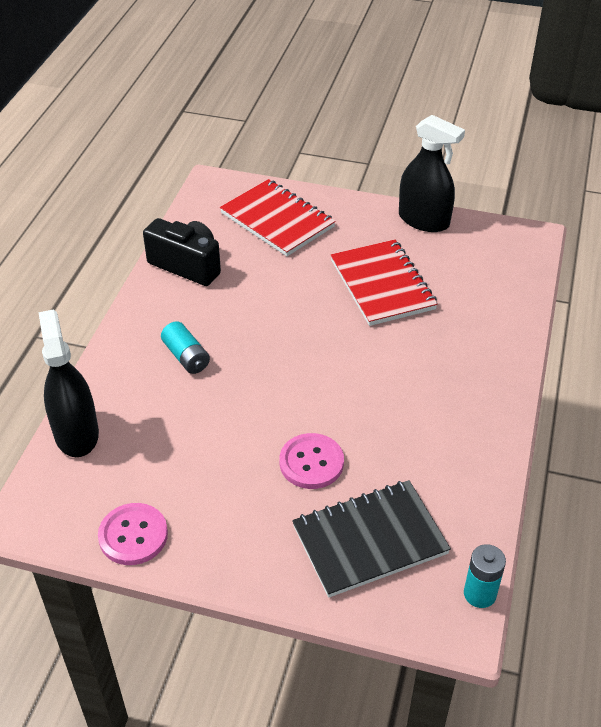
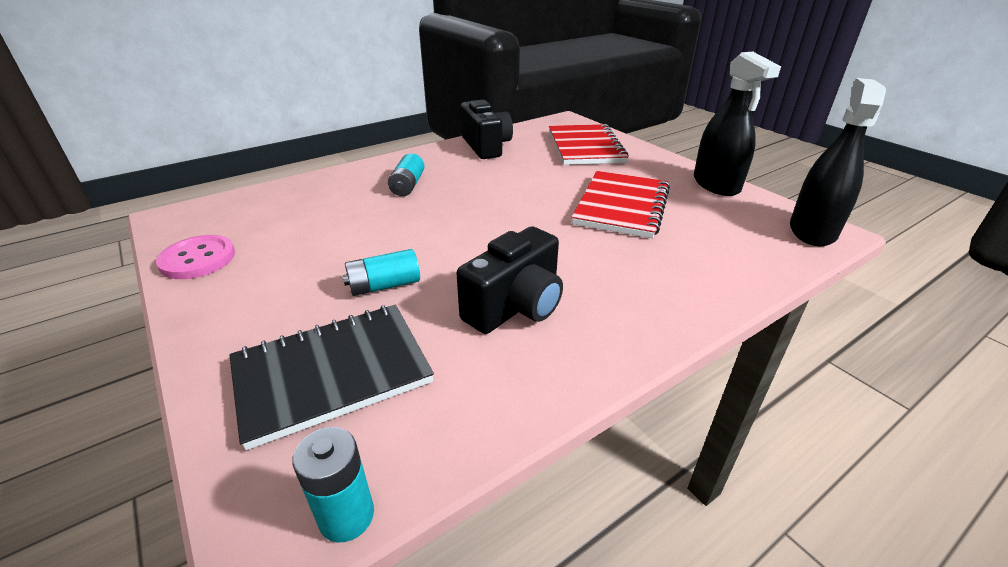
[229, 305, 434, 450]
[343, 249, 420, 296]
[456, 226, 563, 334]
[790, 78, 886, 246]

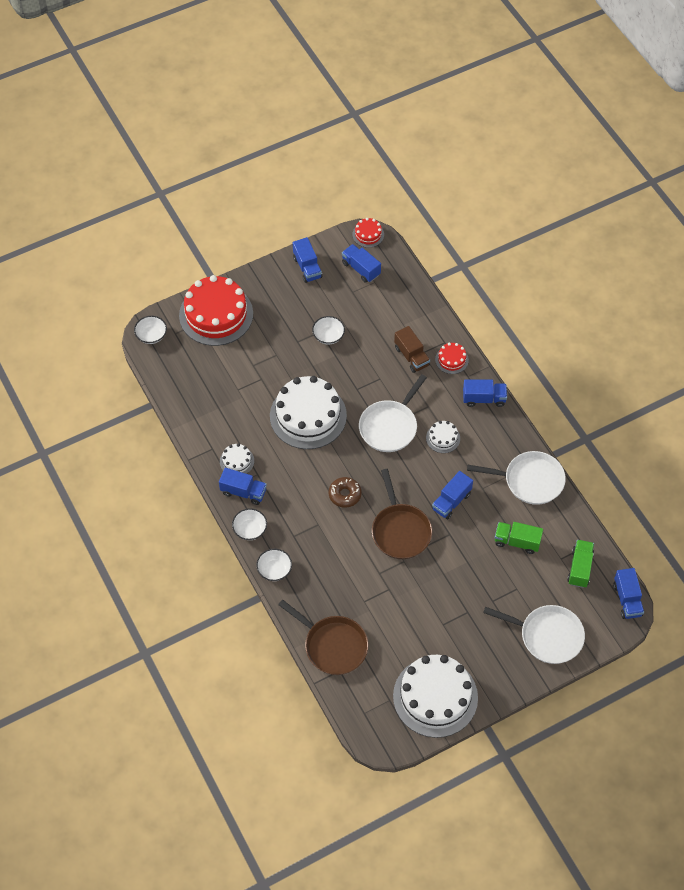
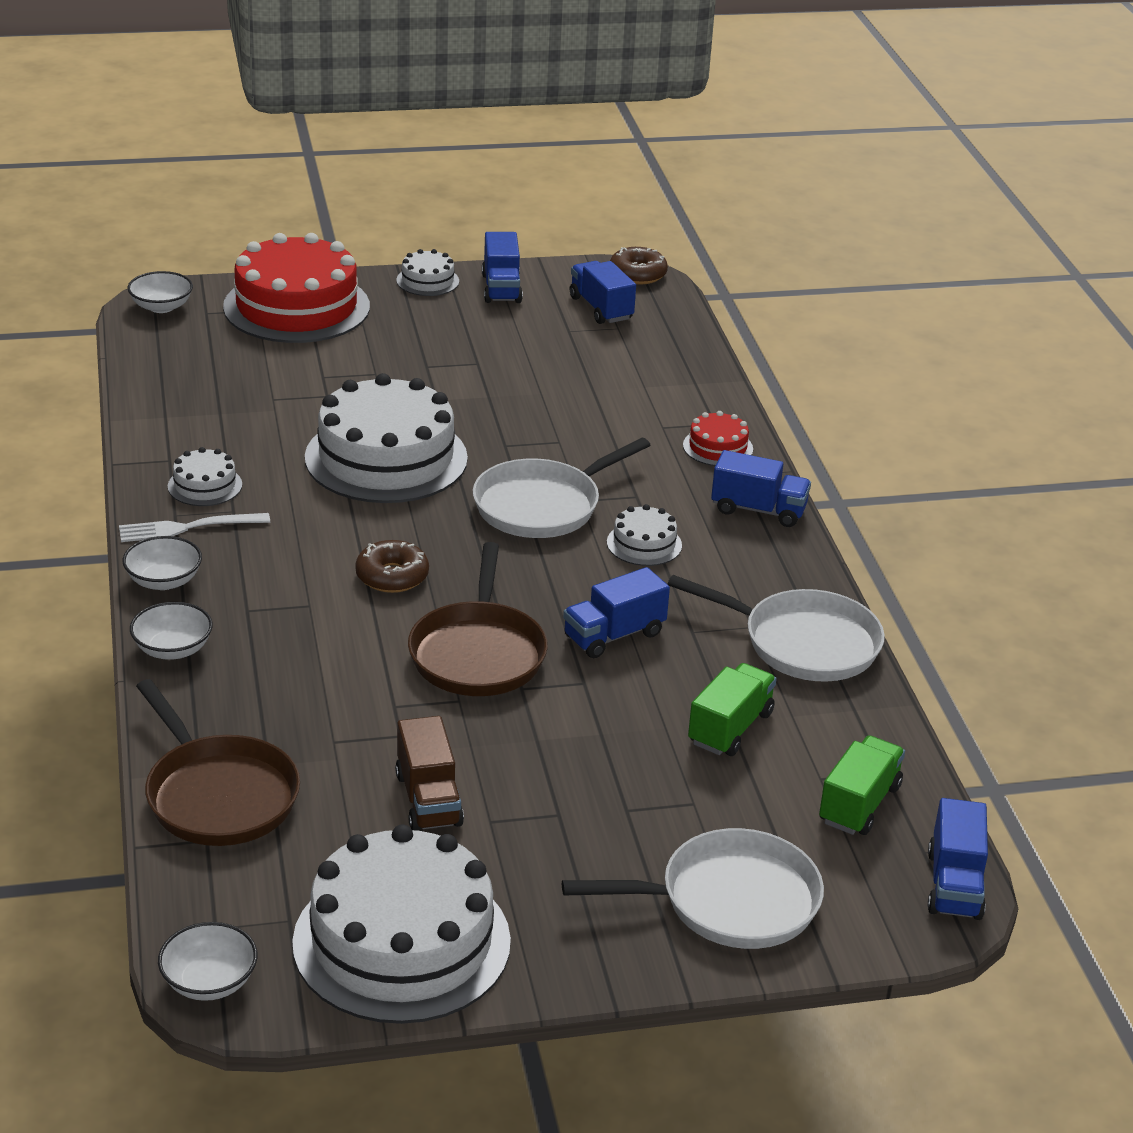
[119, 513, 270, 542]
[158, 922, 257, 1001]
[395, 716, 464, 831]
[396, 249, 459, 296]
[562, 828, 824, 949]
[610, 247, 668, 285]
[688, 663, 777, 756]

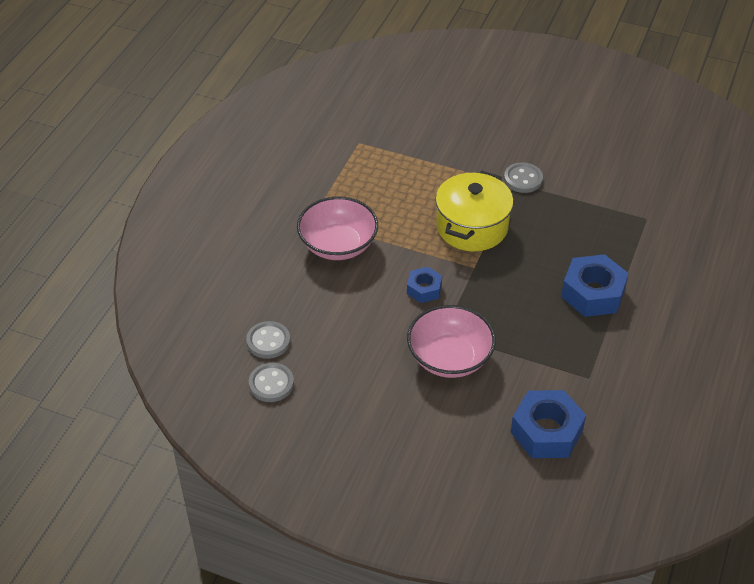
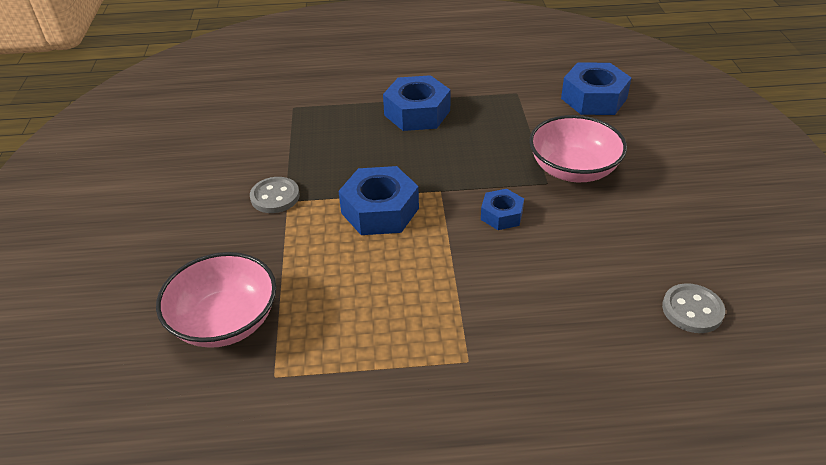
[156, 252, 277, 348]
[338, 166, 419, 235]
[249, 363, 294, 402] (first image)

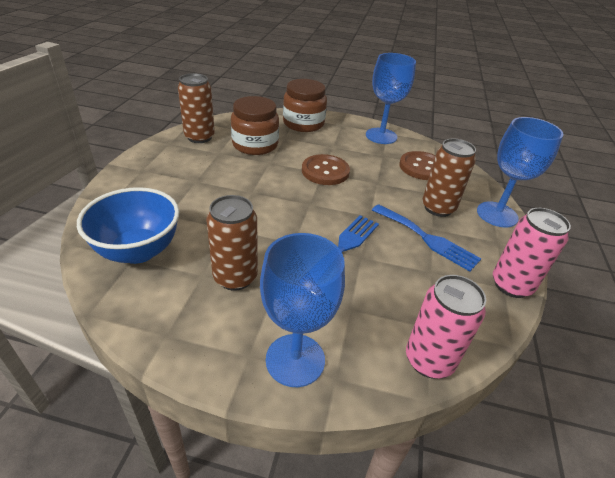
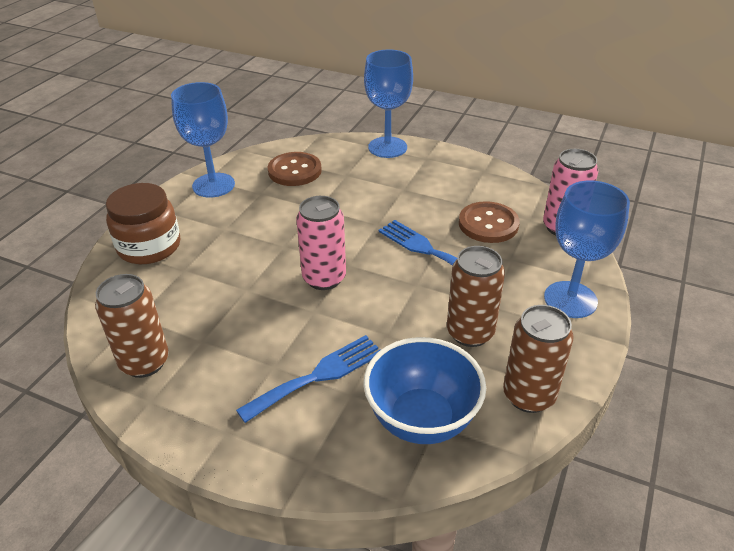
[236, 335, 381, 423]
[296, 196, 346, 290]
[459, 201, 520, 243]
[503, 305, 574, 413]
[231, 96, 279, 155] (first image)

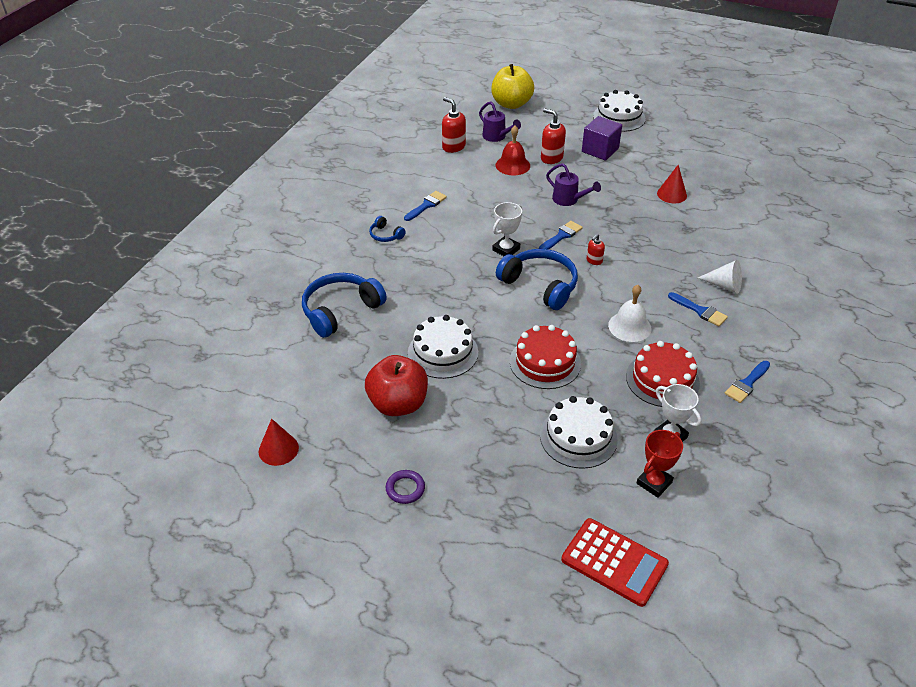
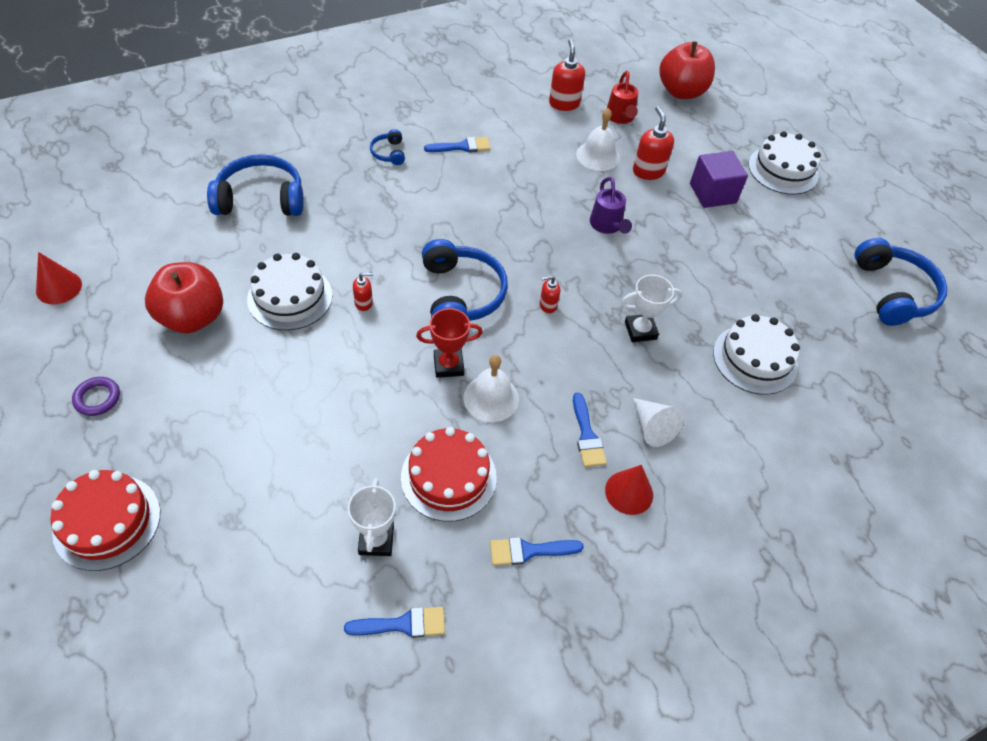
[50, 470, 160, 571]
[344, 607, 445, 638]
[353, 272, 373, 311]
[416, 308, 483, 378]
[576, 108, 620, 171]
[605, 465, 653, 515]
[607, 71, 638, 124]
[621, 275, 682, 342]
[659, 41, 715, 99]
[713, 314, 800, 395]
[854, 238, 947, 326]
[561, 518, 669, 607] (first image)

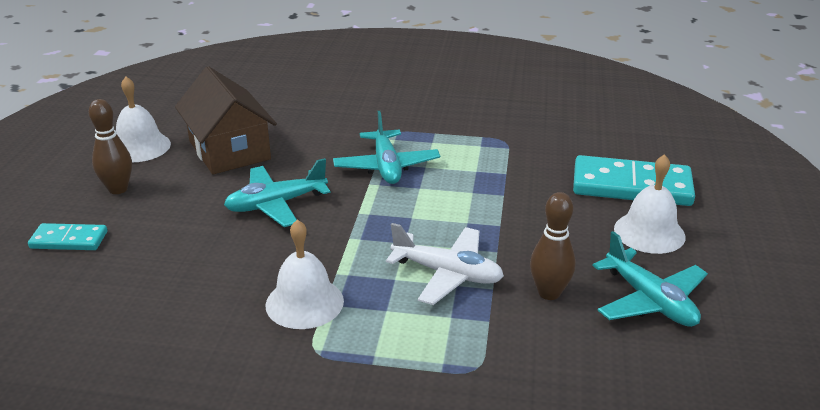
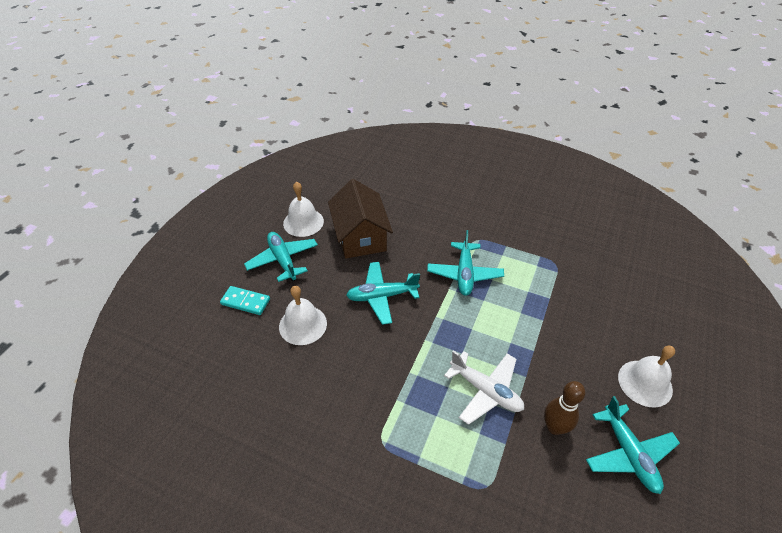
[244, 232, 318, 282]
[279, 286, 327, 345]
[573, 155, 695, 206] (first image)

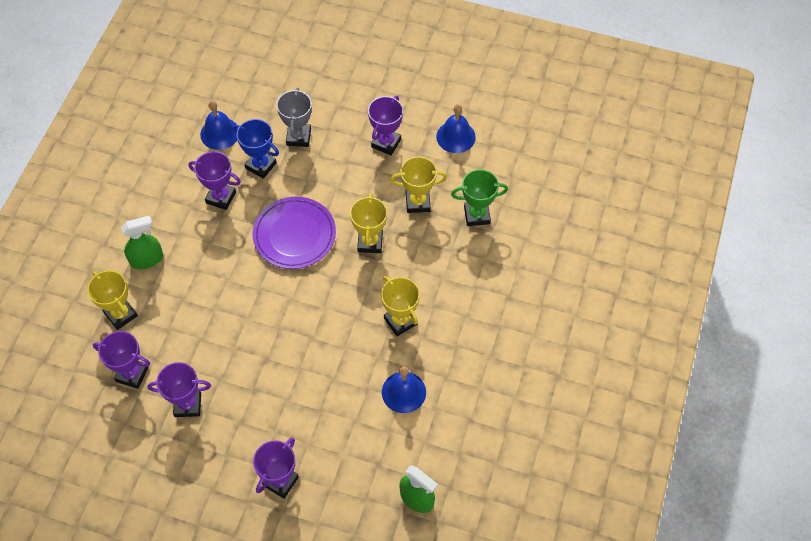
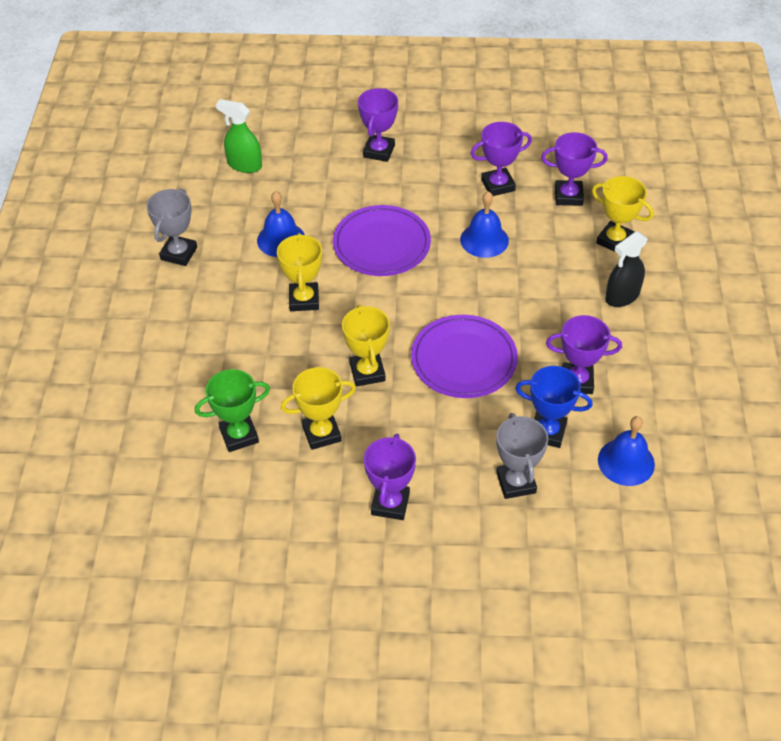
[147, 189, 197, 266]
[277, 233, 322, 311]
[333, 205, 431, 276]
[460, 191, 509, 258]
[605, 231, 648, 307]

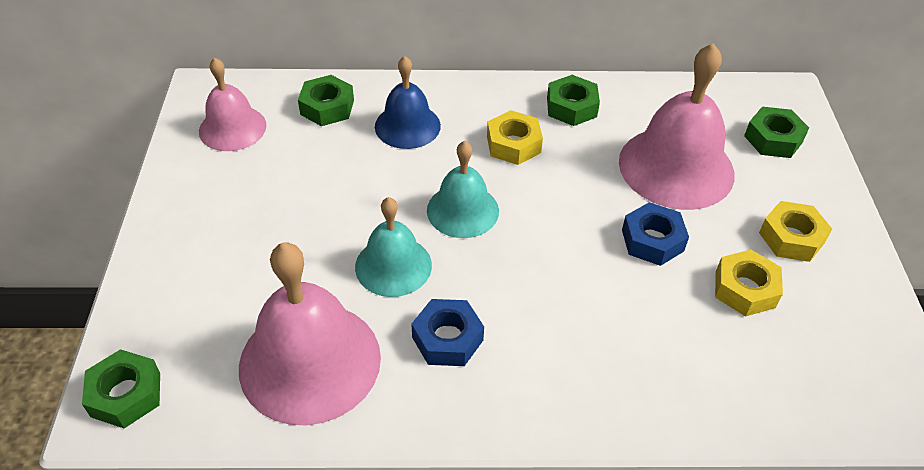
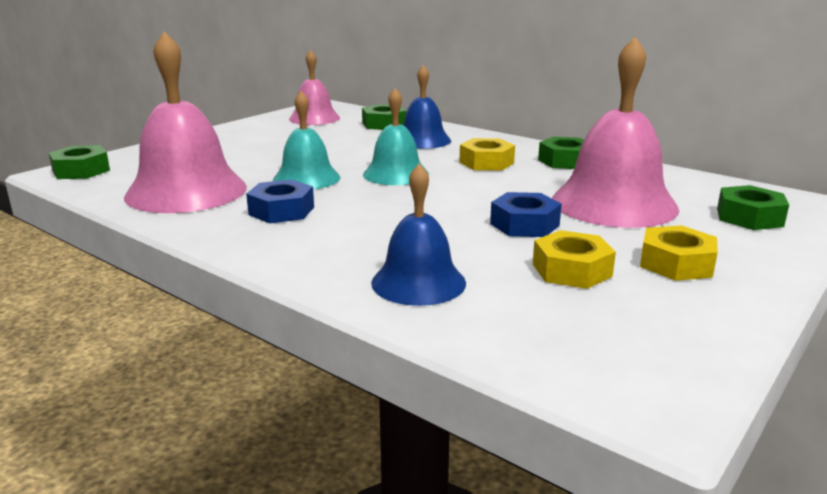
[371, 164, 466, 306]

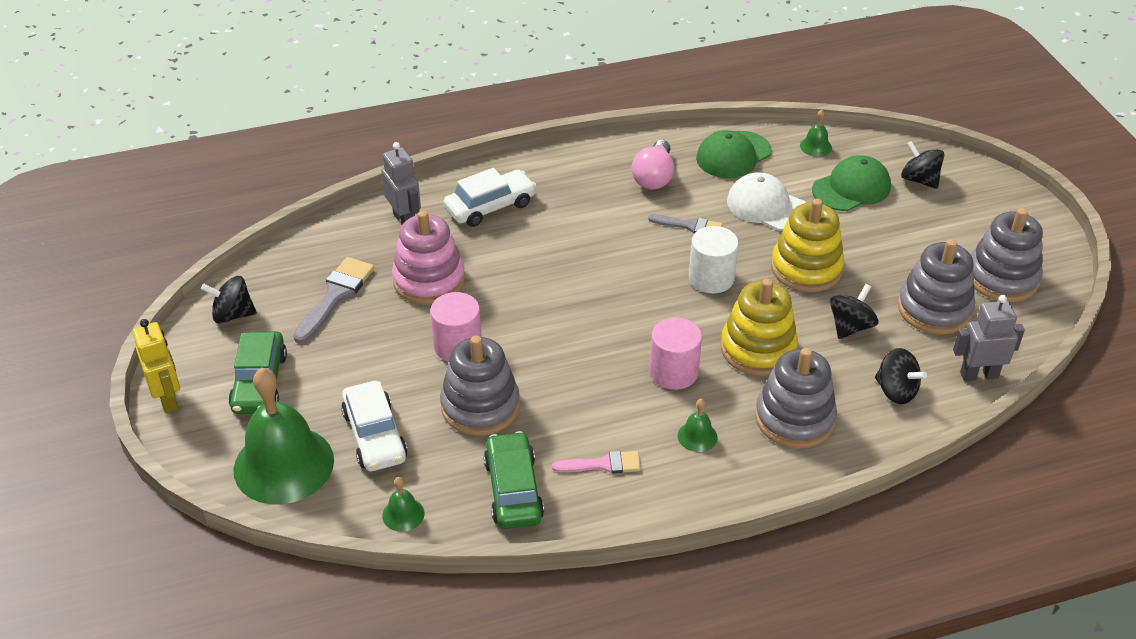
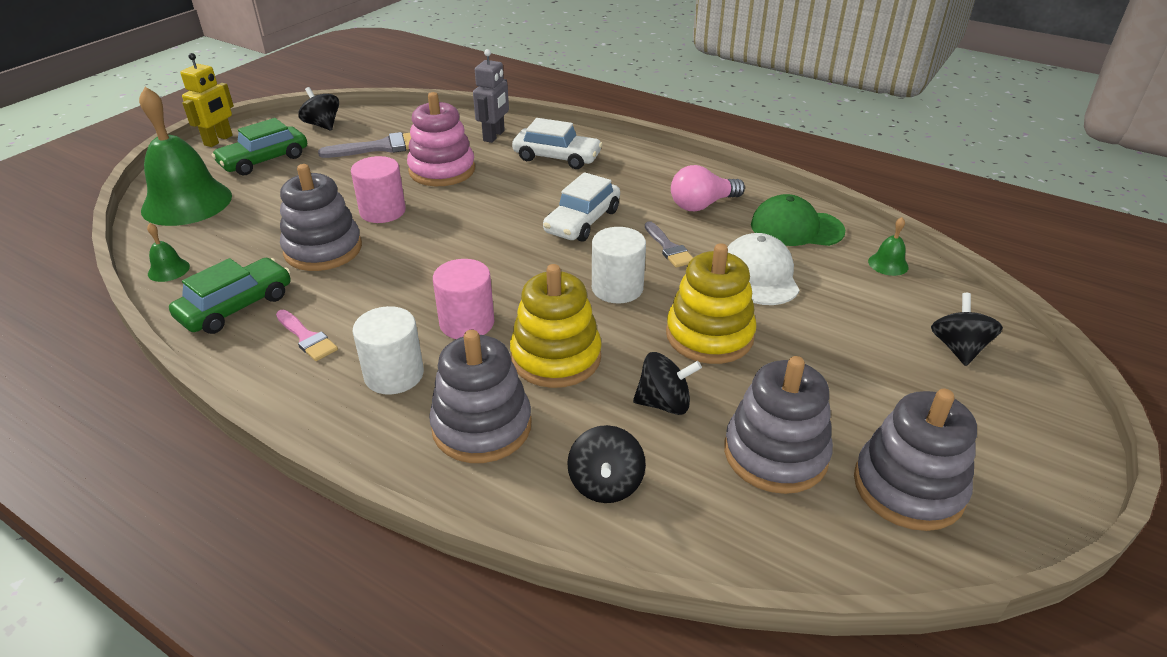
[353, 306, 424, 395]
[543, 172, 620, 242]
[812, 155, 891, 211] (first image)
[953, 295, 1025, 381] (first image)

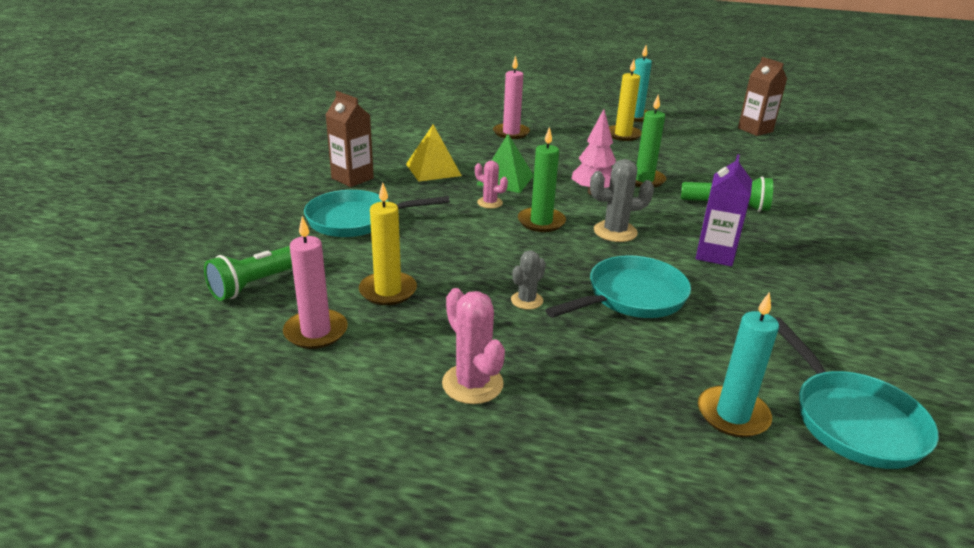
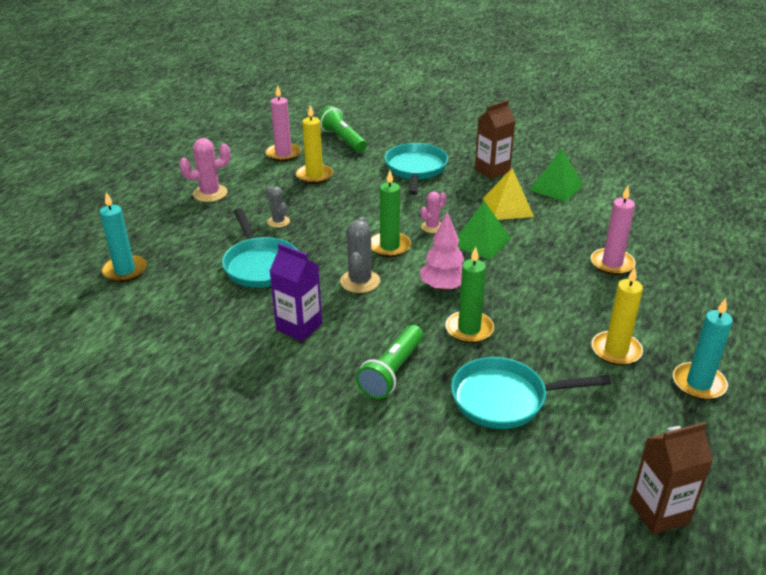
[451, 357, 611, 429]
[530, 149, 583, 202]

